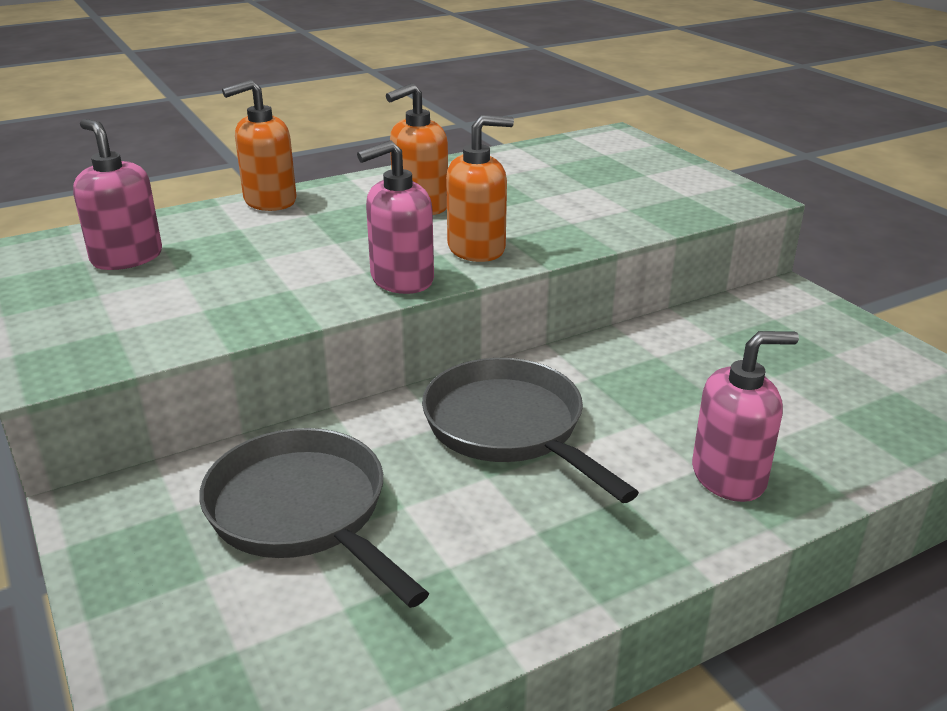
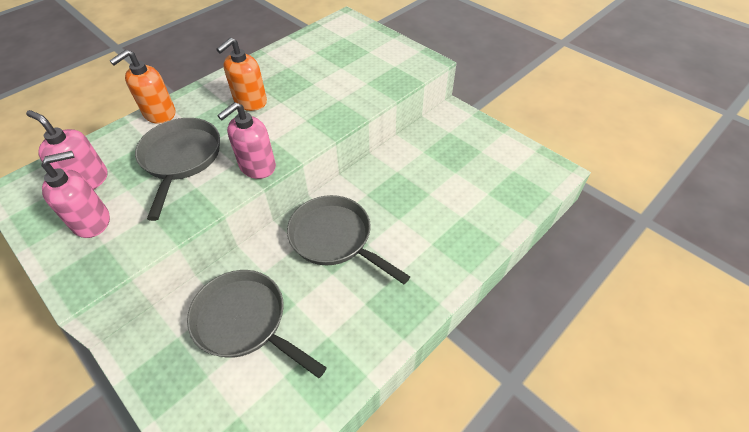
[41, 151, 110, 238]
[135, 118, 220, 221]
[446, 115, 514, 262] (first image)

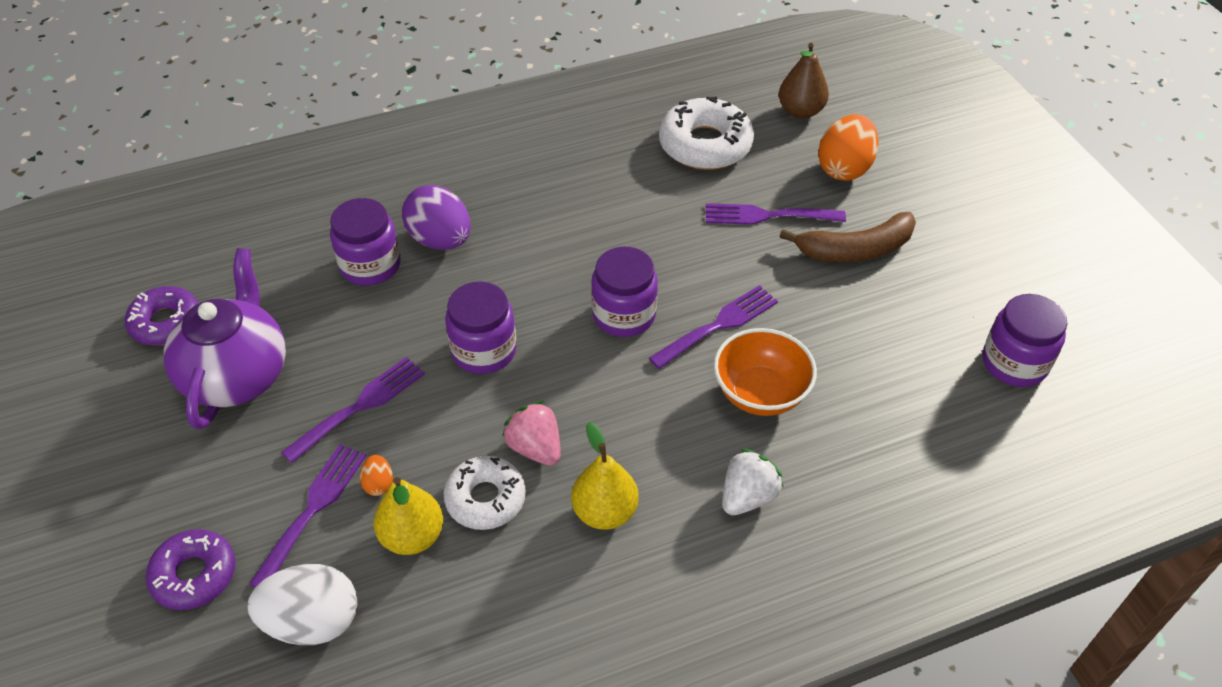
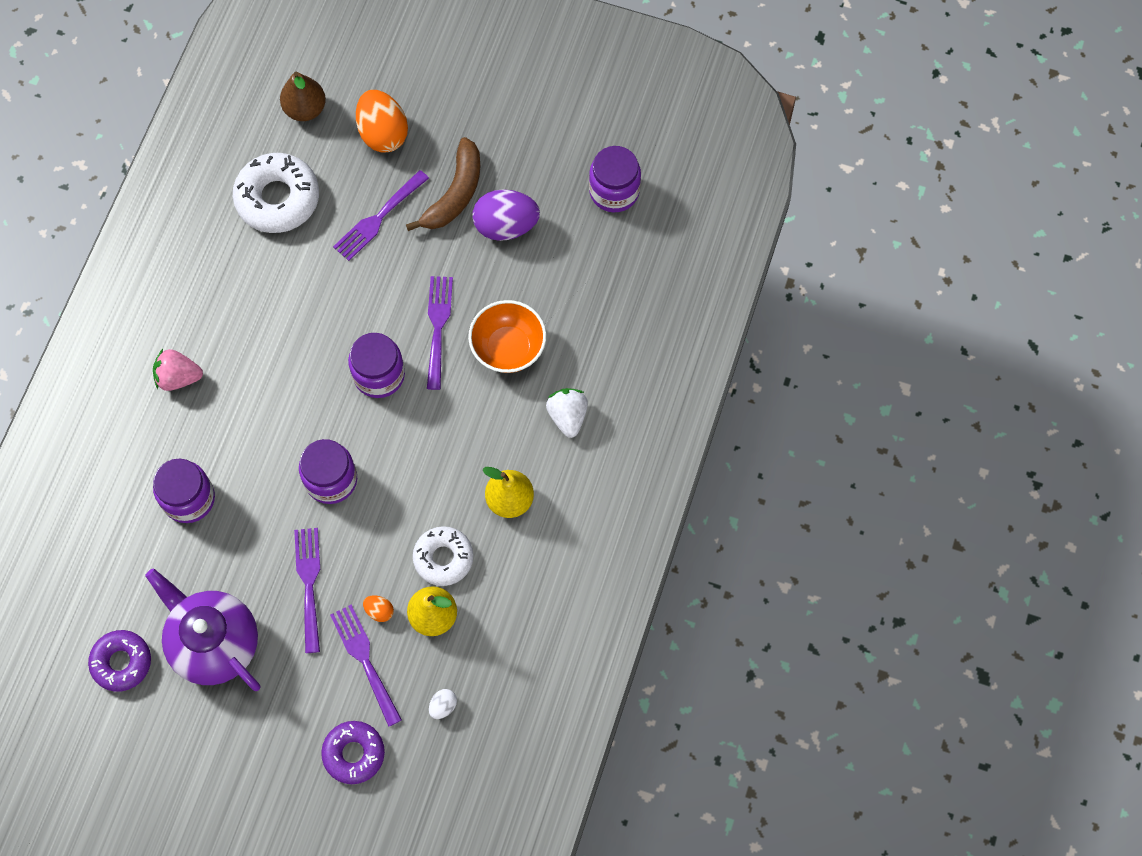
[153, 349, 203, 391]
[429, 689, 457, 719]
[473, 189, 540, 241]

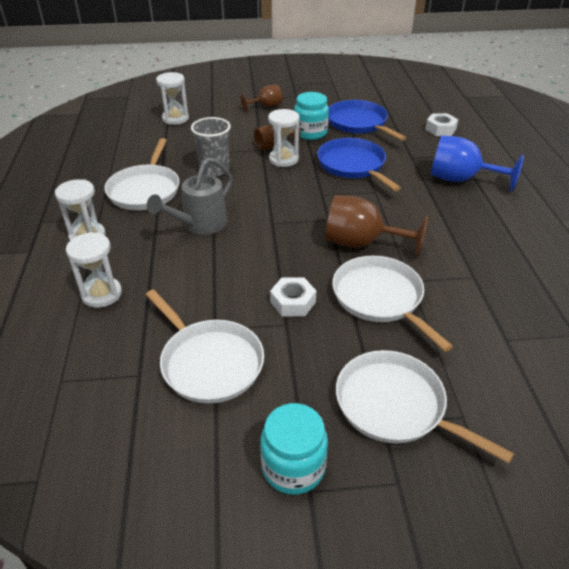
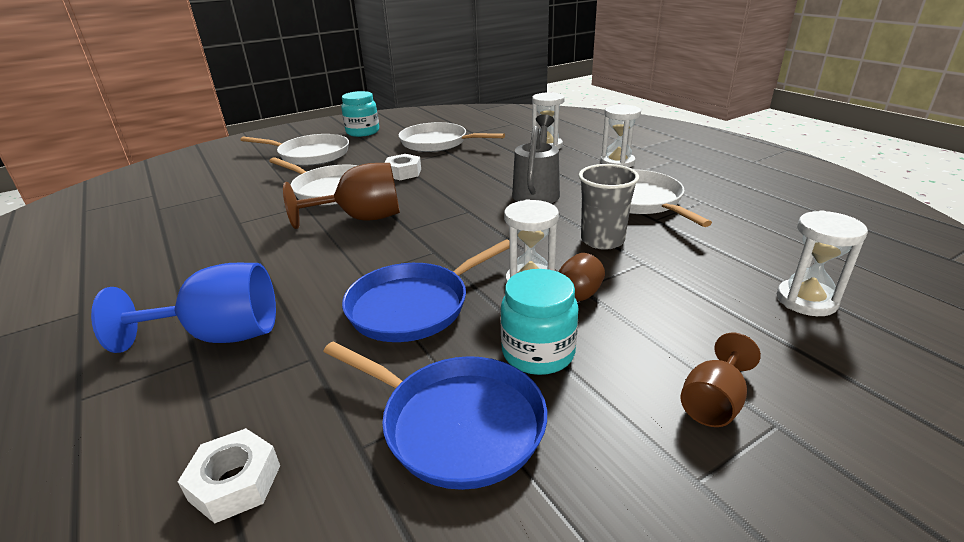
[342, 240, 510, 342]

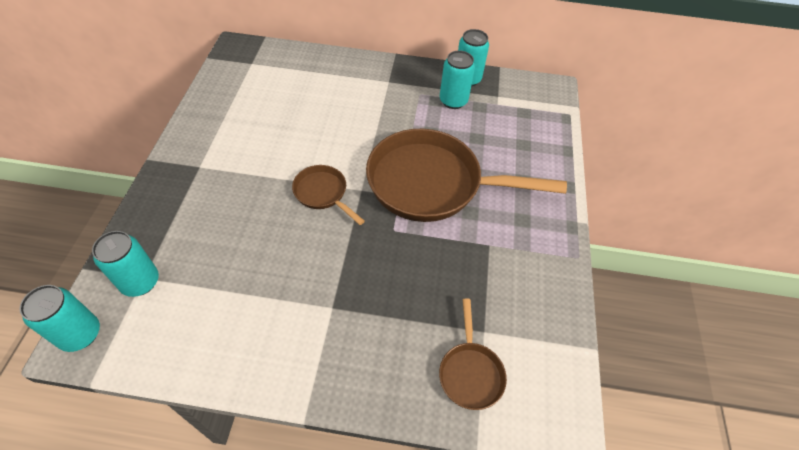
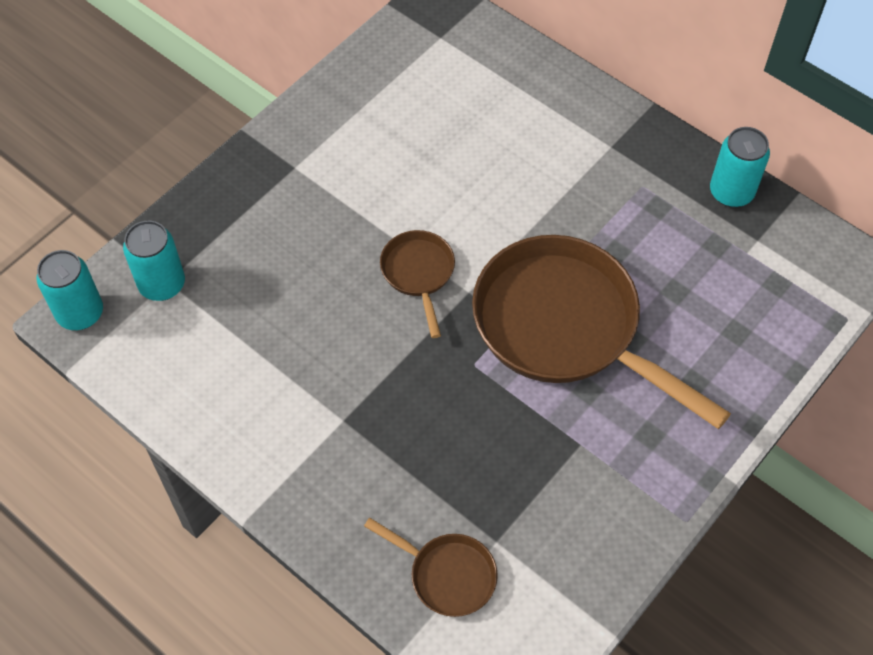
[364, 518, 498, 617]
[440, 50, 475, 109] (first image)

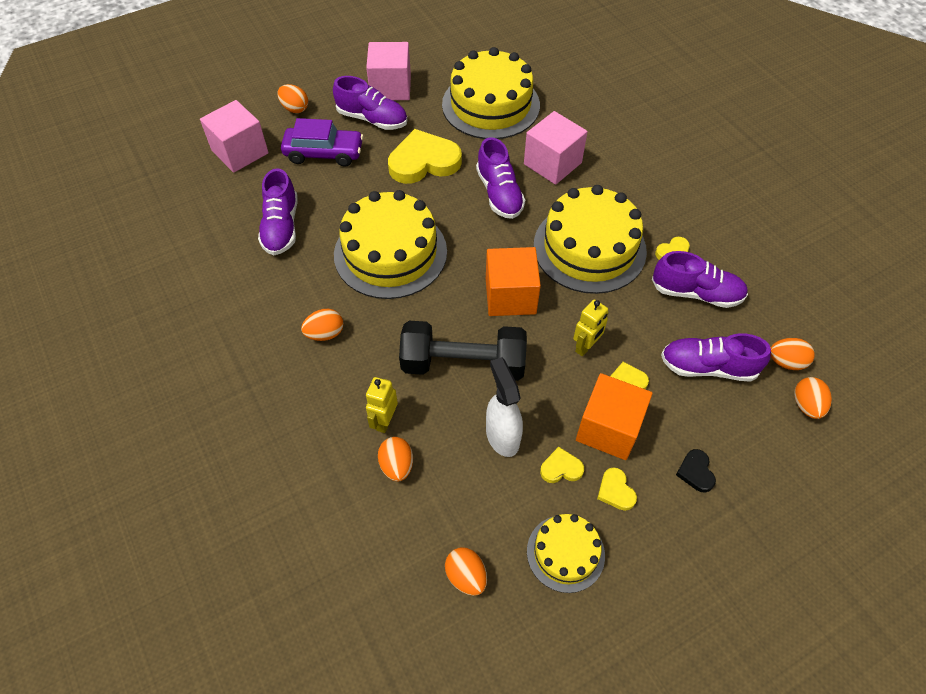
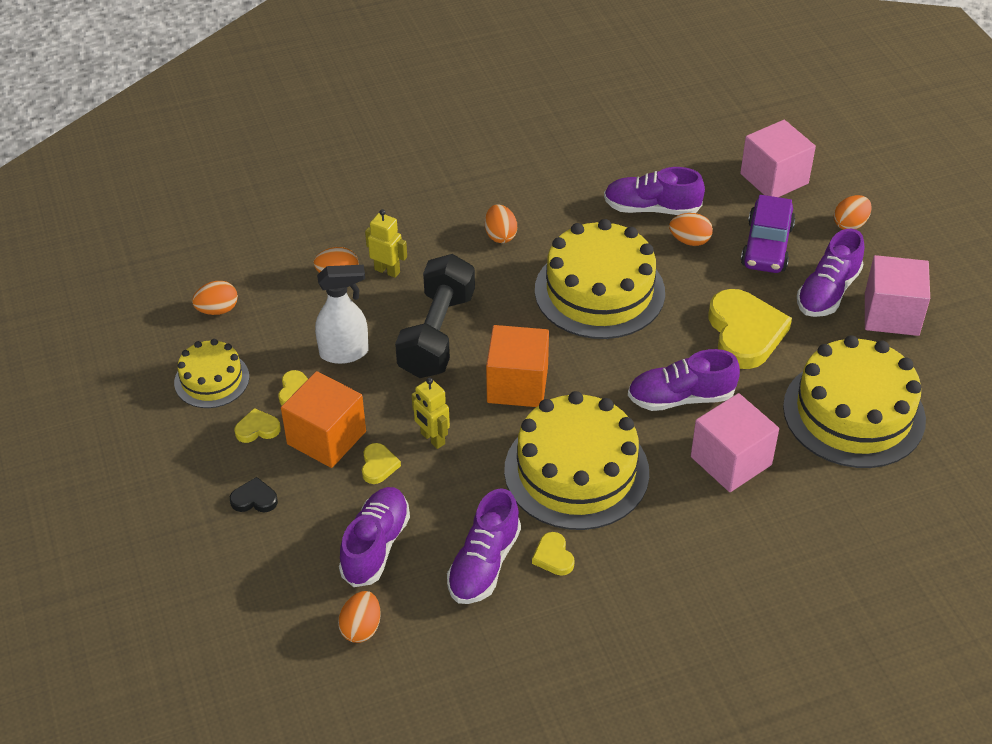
[669, 213, 713, 246]

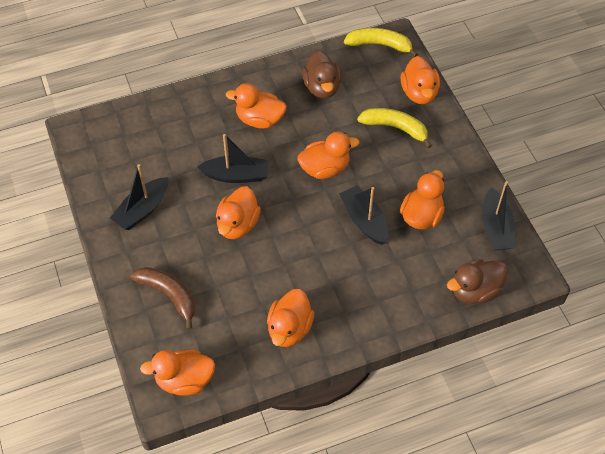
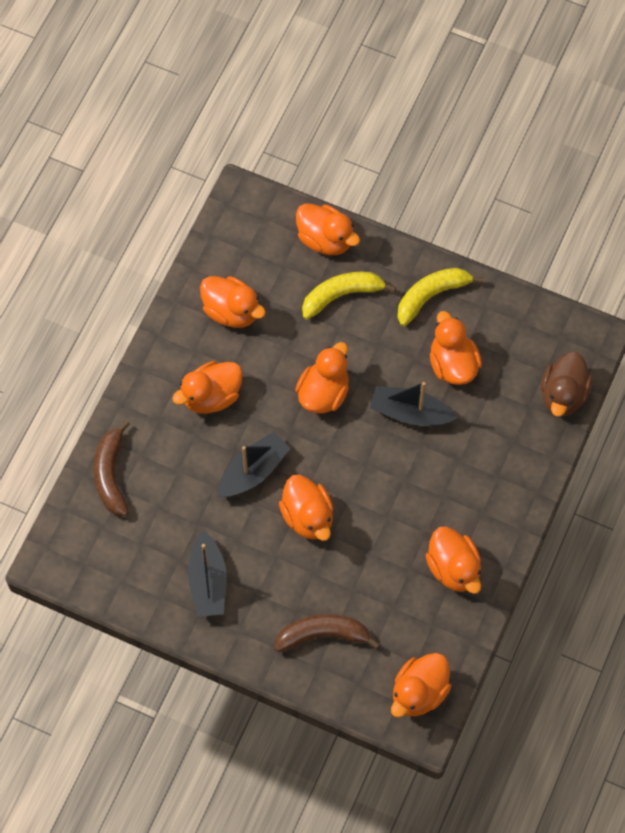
[94, 420, 130, 516]
[200, 276, 266, 328]
[397, 268, 484, 326]
[482, 181, 515, 250] (first image)

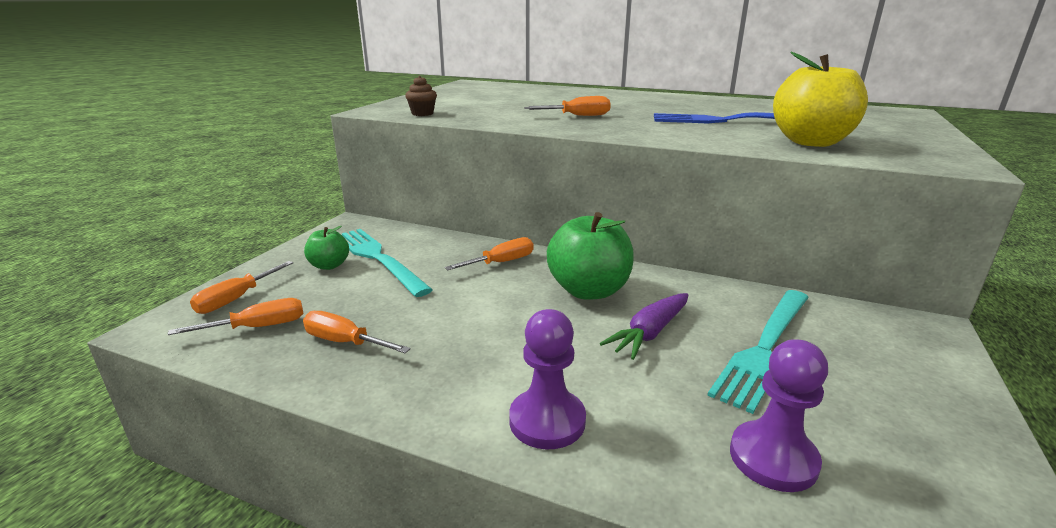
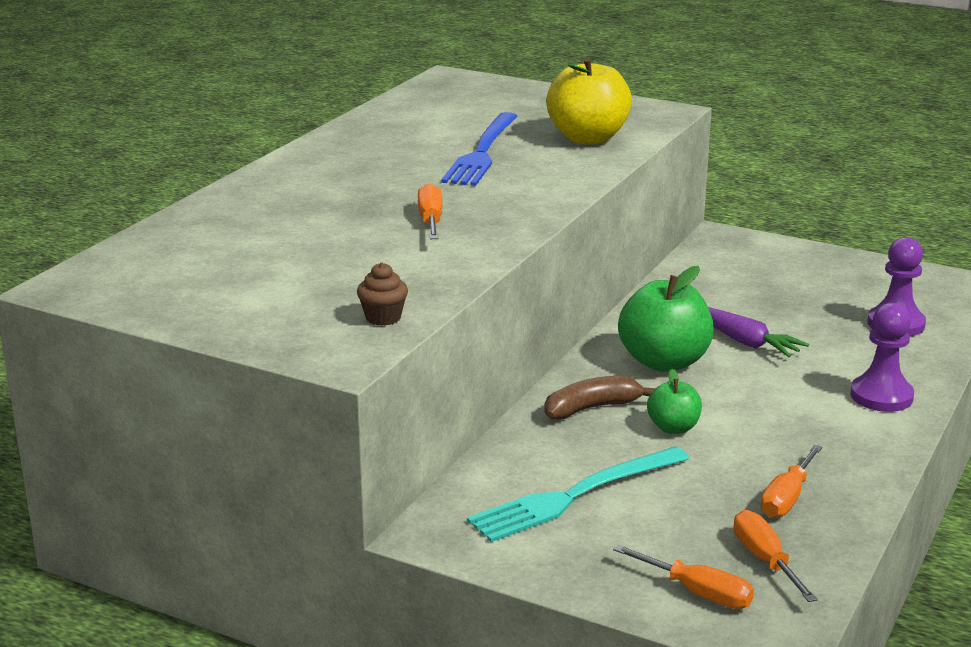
[544, 376, 656, 420]
[647, 369, 702, 434]
[707, 290, 809, 414] (first image)

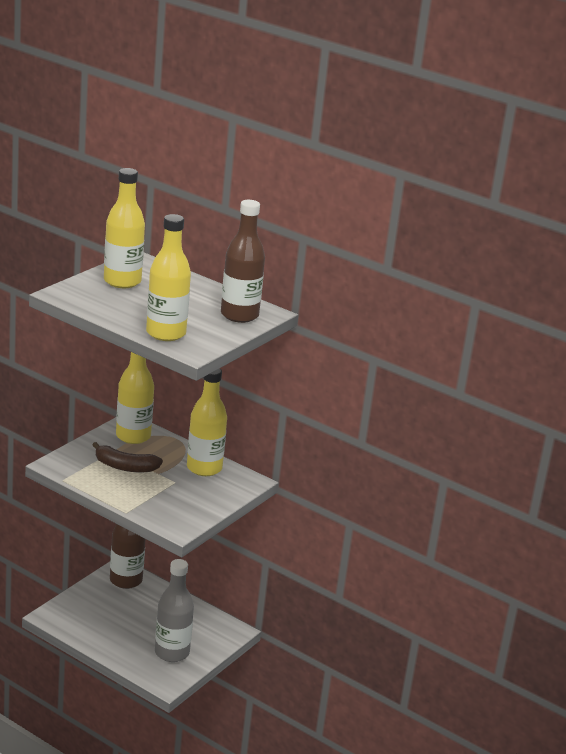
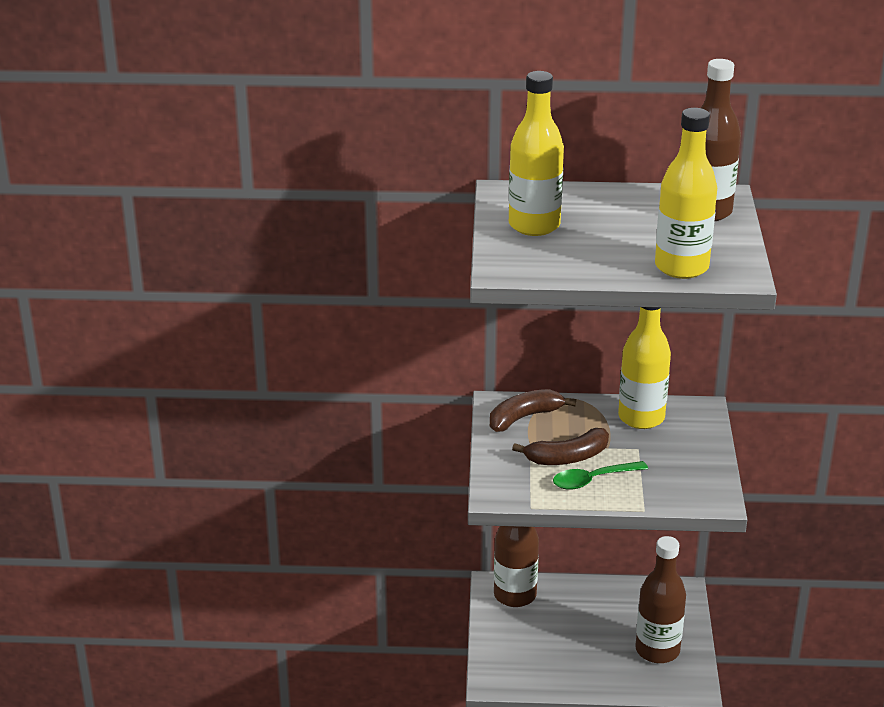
[490, 389, 576, 432]
[553, 461, 648, 490]
[635, 536, 686, 663]

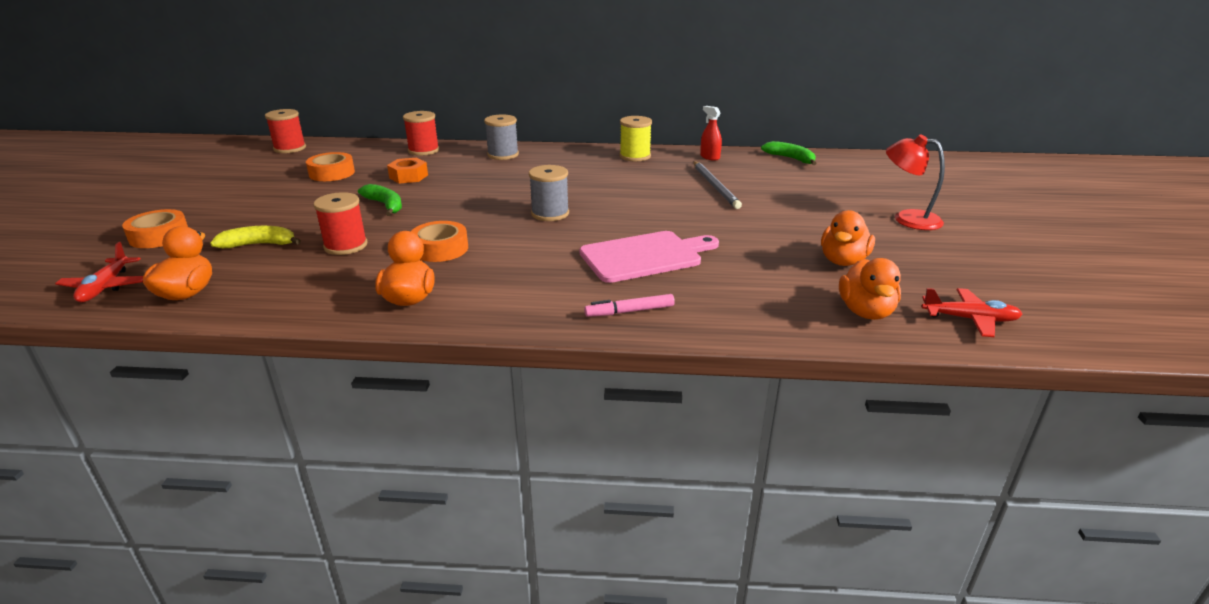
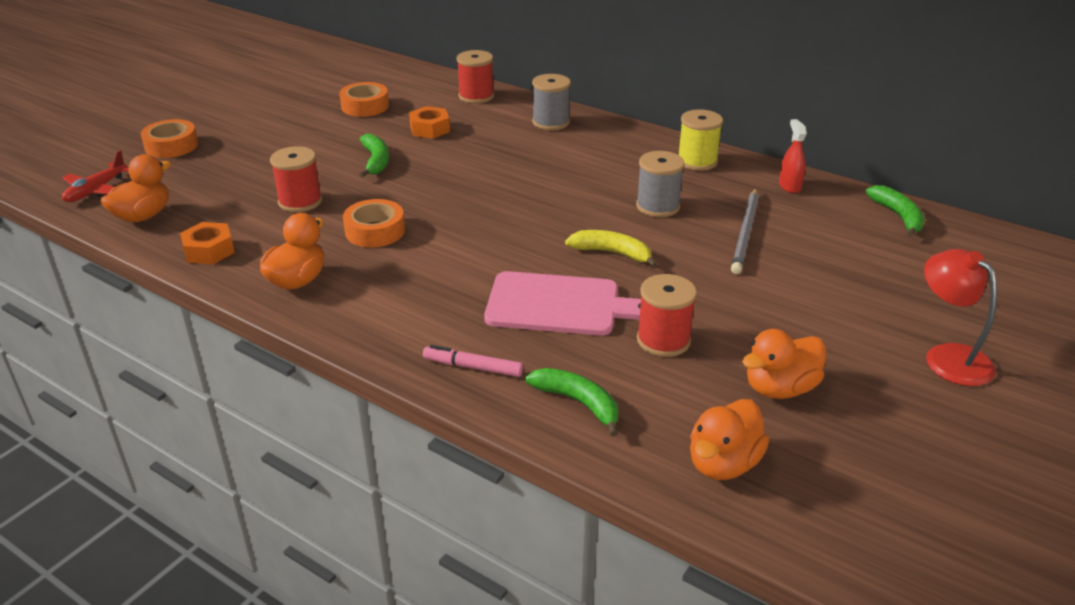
[180, 222, 235, 264]
[525, 368, 618, 436]
[565, 230, 657, 268]
[636, 151, 685, 217]
[637, 274, 697, 357]
[922, 288, 1022, 337] (first image)

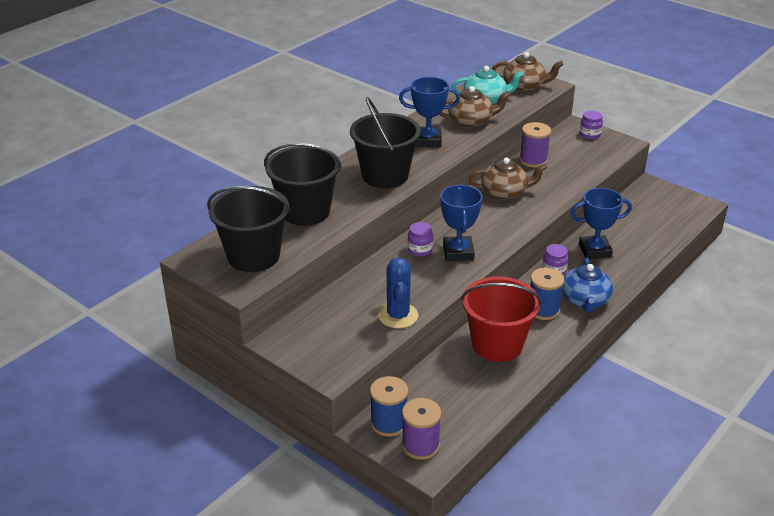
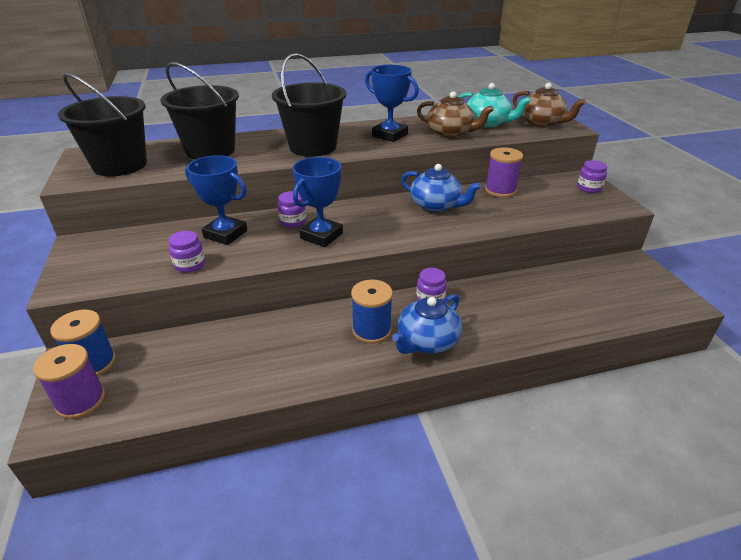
[169, 231, 205, 273]
[185, 155, 247, 245]
[401, 164, 481, 212]
[461, 277, 542, 362] (first image)

